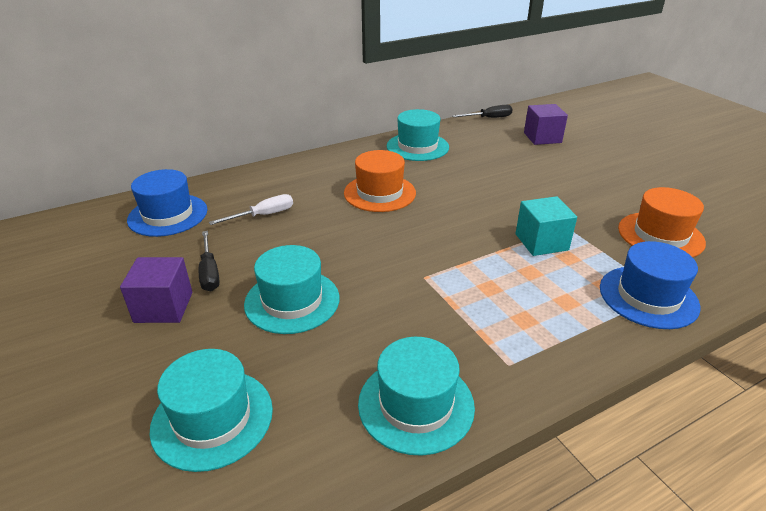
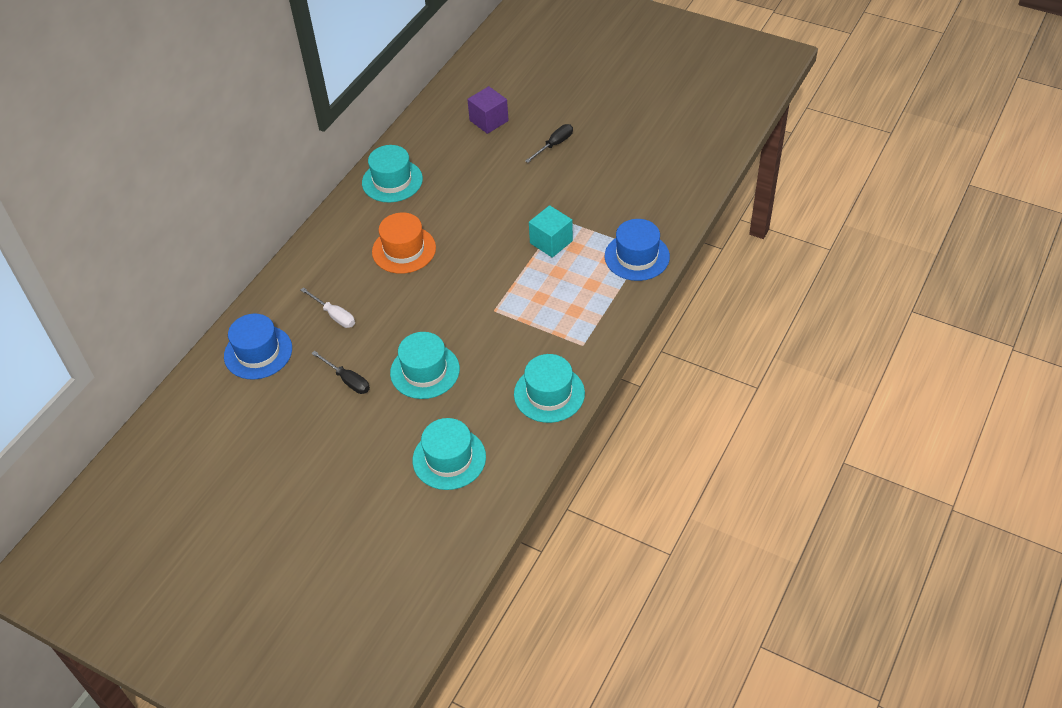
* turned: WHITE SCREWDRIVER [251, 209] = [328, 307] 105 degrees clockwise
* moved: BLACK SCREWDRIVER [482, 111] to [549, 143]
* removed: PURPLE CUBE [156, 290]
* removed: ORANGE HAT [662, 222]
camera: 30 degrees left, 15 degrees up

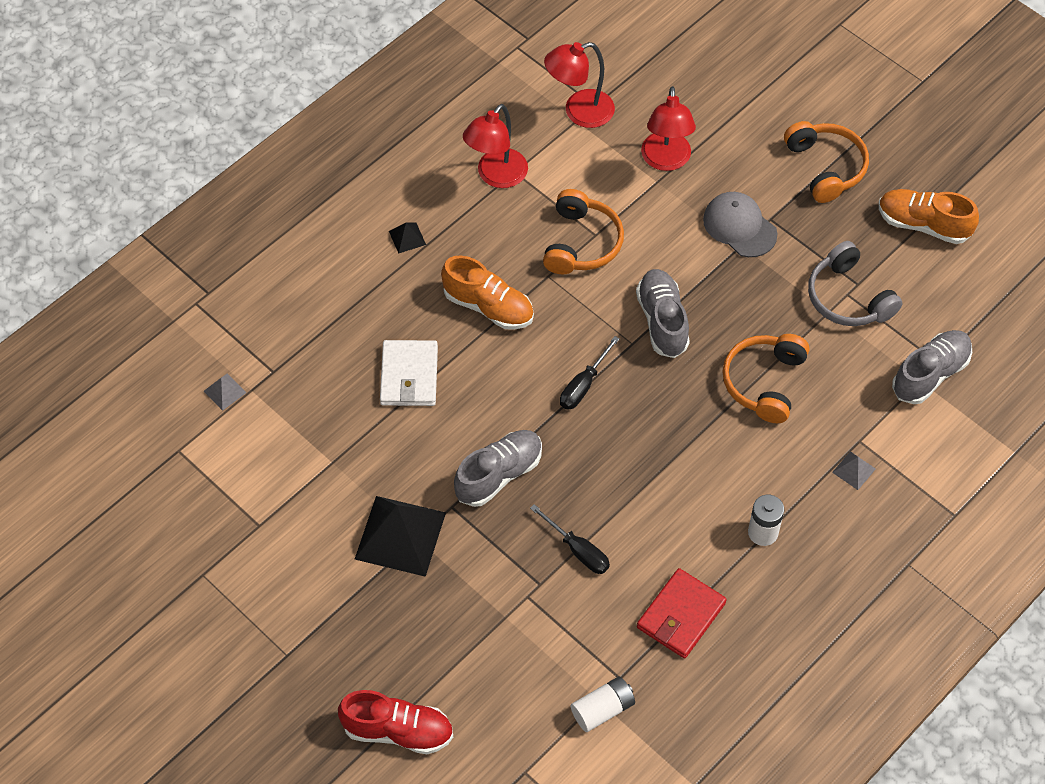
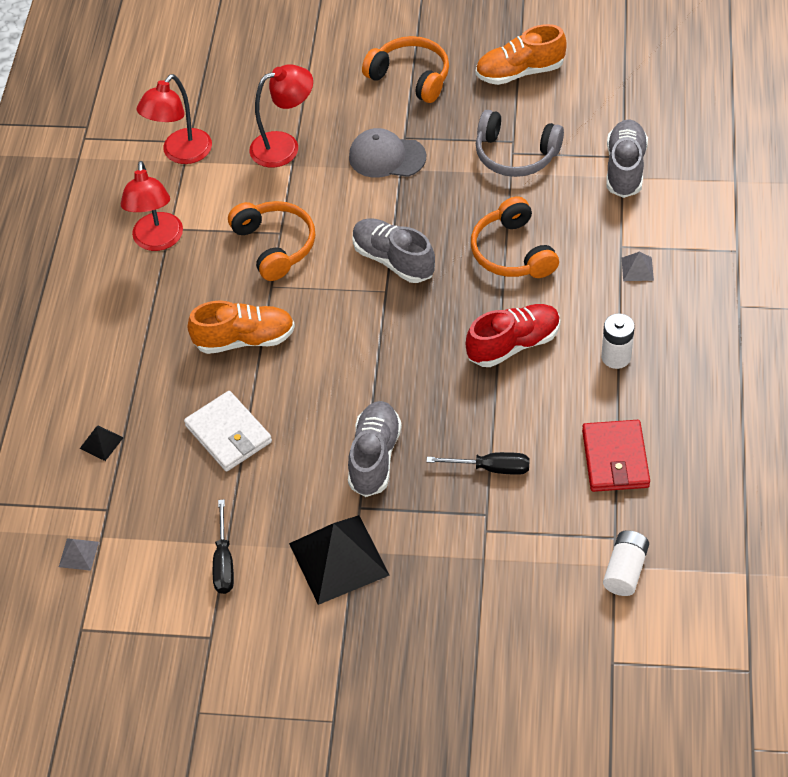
* moved: BLACK PYRAMID [407, 238] to [102, 443]
* moved: BLACK SCREWDRIVER [590, 373] to [223, 546]
* turned: RED LAMP [668, 128] = [281, 116] 75 degrees counterclockwise
* moved: RED SHOE [395, 722] to [513, 335]
camera: 35 degrees left, 5 degrees down

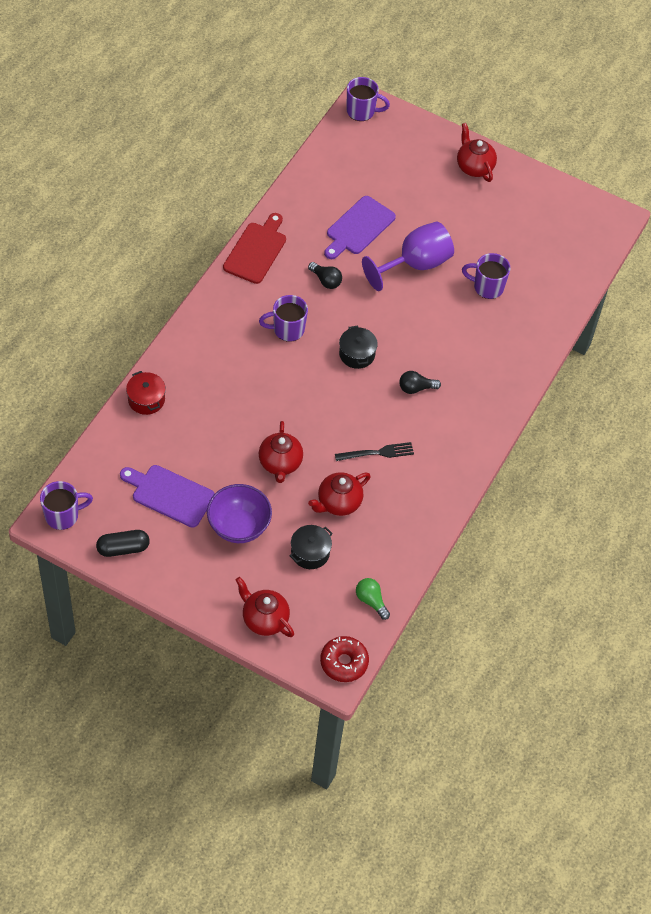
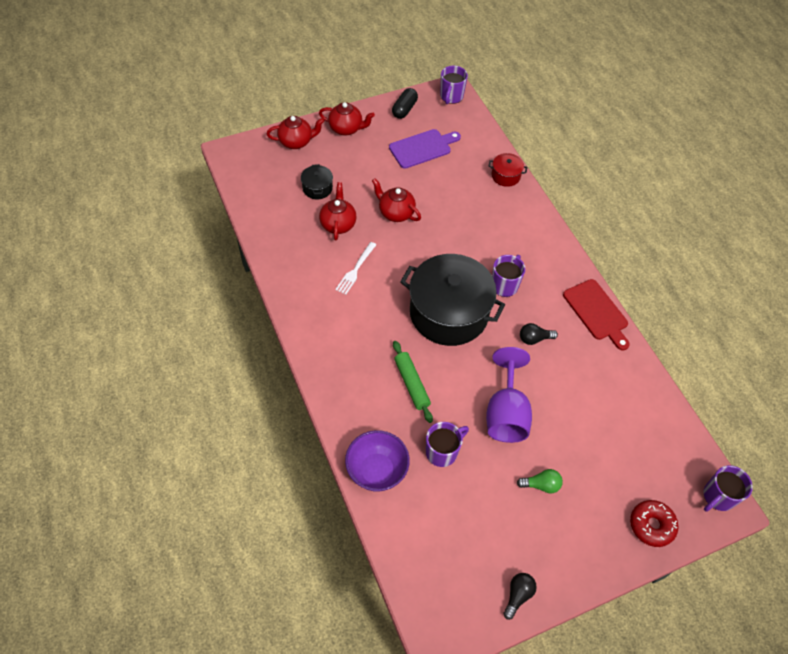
* moved: RED TEAPOT [477, 152] to [347, 119]
* recoloured: BLACK FORK [374, 451] to WHITE FORK [355, 268]
* moved: PURPLE BOWL [239, 513] to [377, 461]
* added: GREEN ROLLING PIN [413, 382]
* resized: BLACK POT [358, 347] = [452, 300] x2.38
* moved: BLACK LIGHT BULB [420, 382] to [520, 596]
* moved: GREEN LIGHT BULB [373, 599] to [540, 481]
* moved: RED DONUT [344, 659] to [654, 523]
* removed: PURPLE CUTTING BOARD [360, 227]
camera: 130 degrees right, 0 degrees up

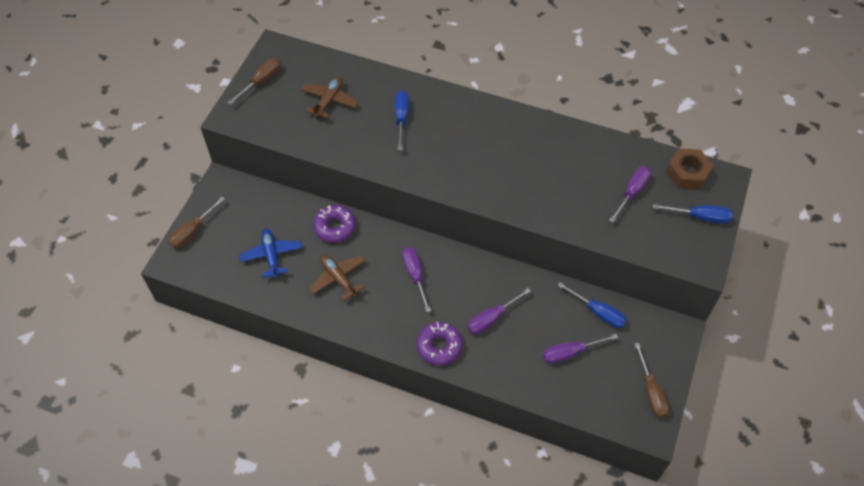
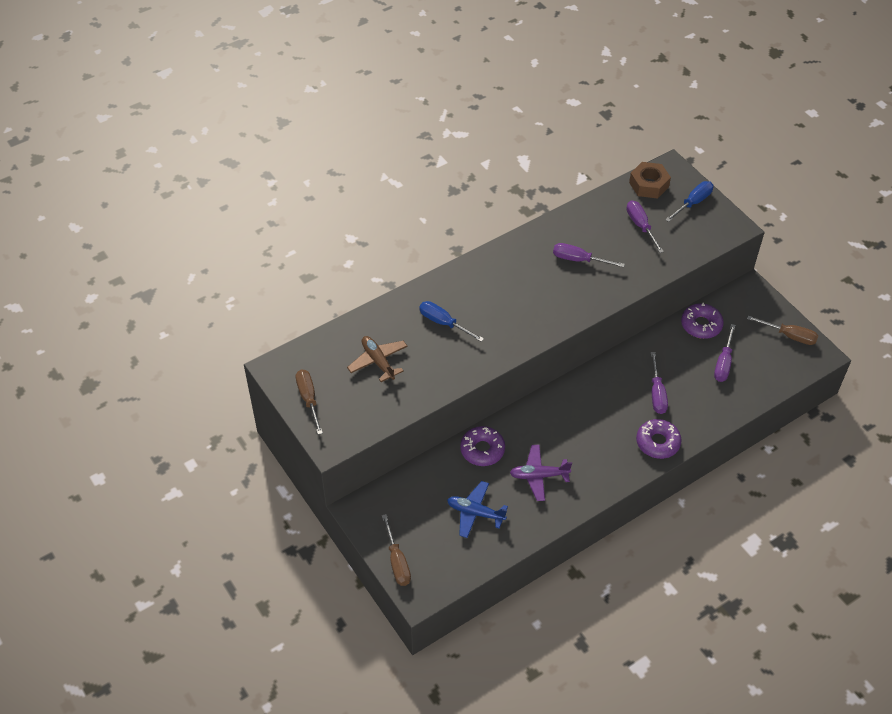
* recoloured: BROWN PLANE [337, 278] to PURPLE PLANE [541, 473]
* moved: PURPLE SCREWDRIVER [416, 279] to [589, 255]
* replaced: BLUE SCREWDRIVER [591, 305] to PURPLE DONUT [702, 321]
camera: 55 degrees left, 5 degrees down

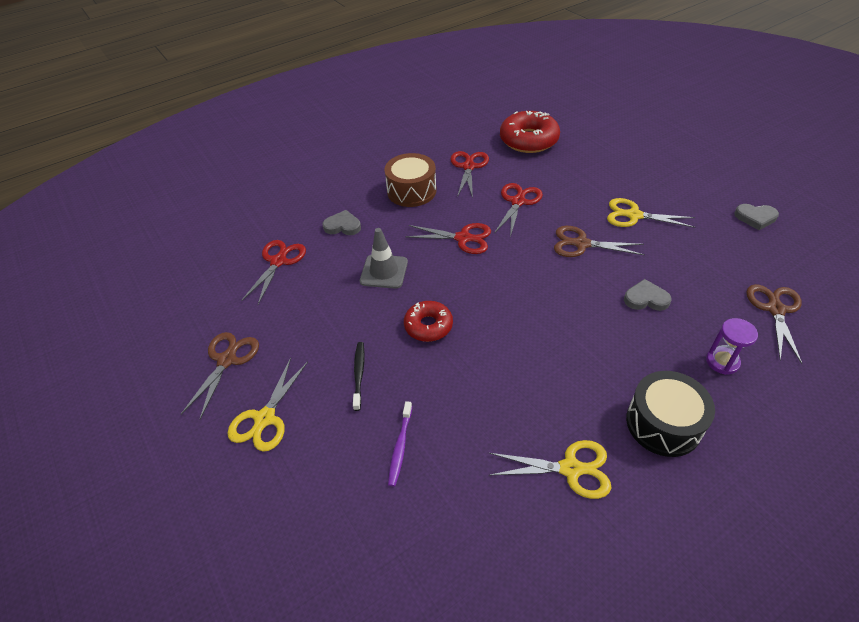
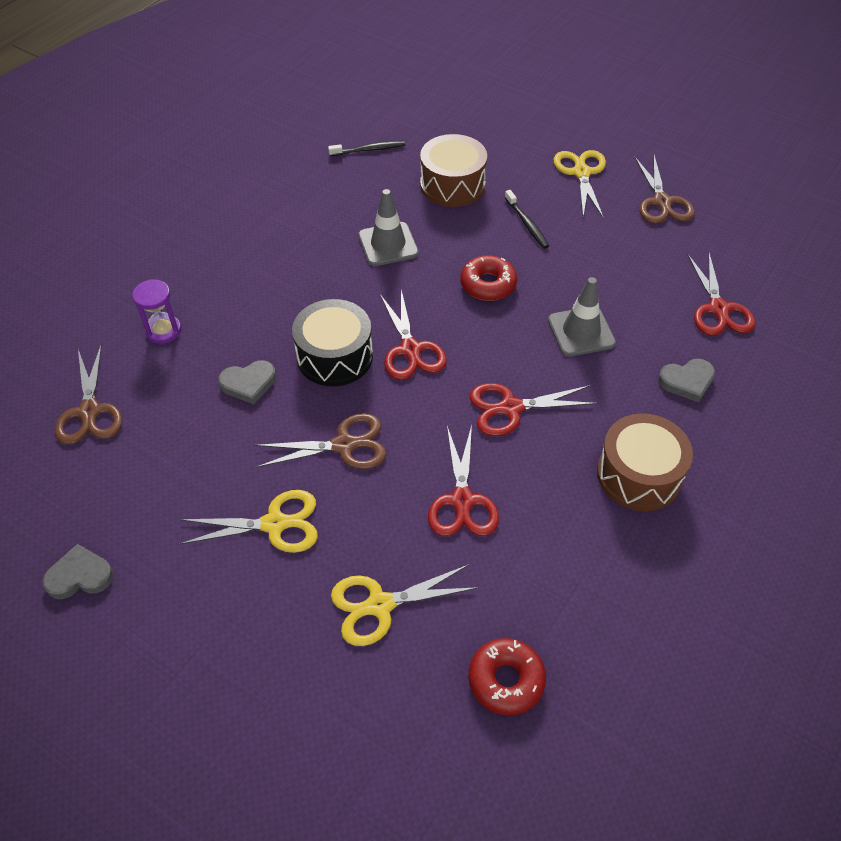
* moved: BLACK DRUM [670, 414] to [332, 342]
* added: BLACK TOOTHBRUSH [366, 148]
* moved: YELLOW SCISSORS [550, 469] to [405, 605]
* added: GREY TRAFFIC CONE [388, 227]
* moved: RED SCISSORS [469, 174] to [413, 334]
* replaced: PURPLE TOOTHBRUSH [400, 443] to BROWN DRUM [453, 170]
* resized: RED DONUT [530, 132] = [507, 676] x0.61
camera: 155 degrees right, 5 degrees up

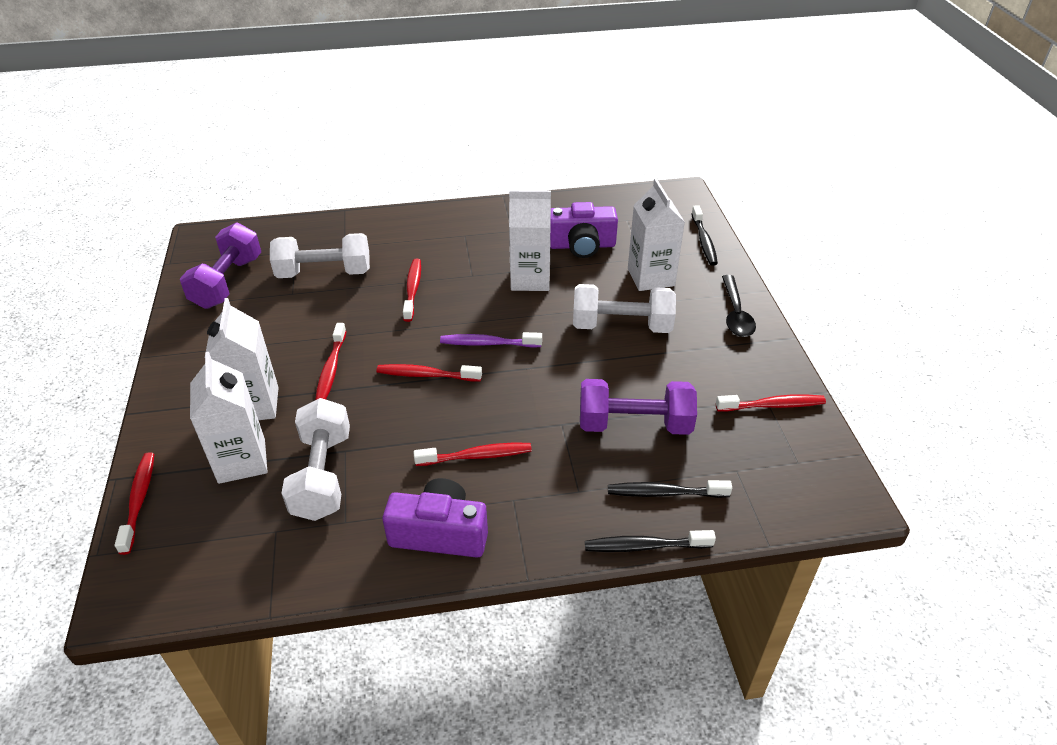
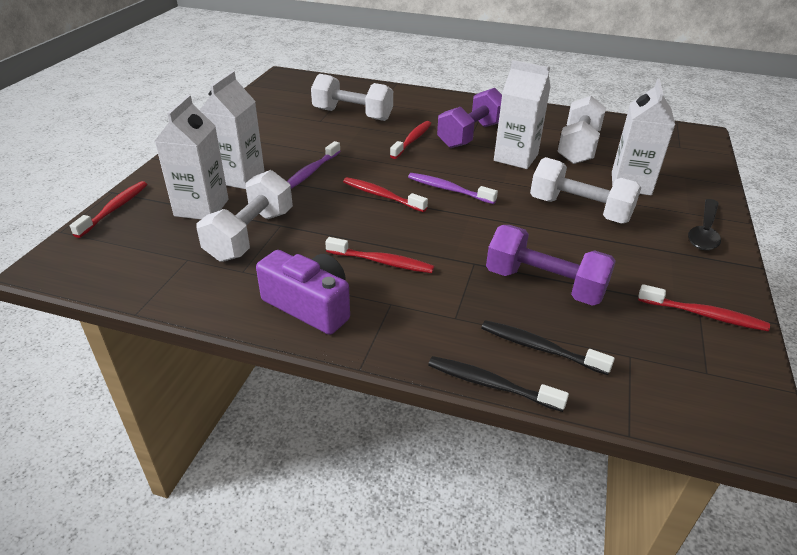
* recoloured: RED TOOTHBRUSH [330, 361] to PURPLE TOOTHBRUSH [314, 165]
* moved: PURPLE DUMBBELL [220, 265] to [469, 118]
* replaced: PURPLE CAMERA [584, 230] to WHITE DUMBBELL [581, 130]
* removed: BLACK TOOTHBRUSH [704, 235]
camera: 25 degrees right, 5 degrees down

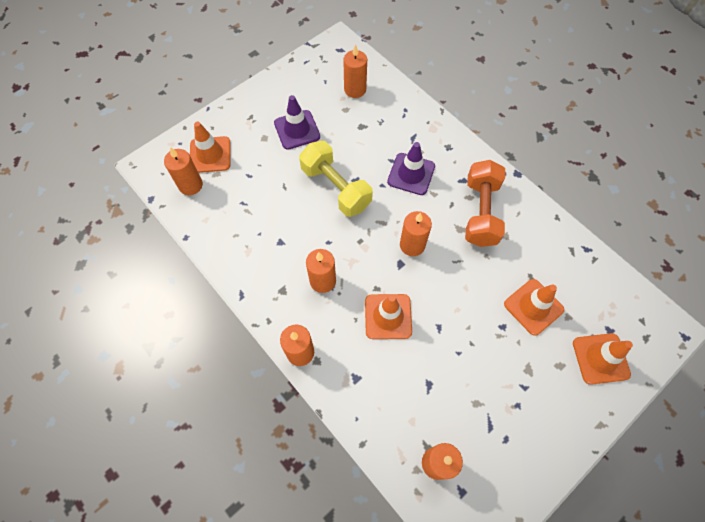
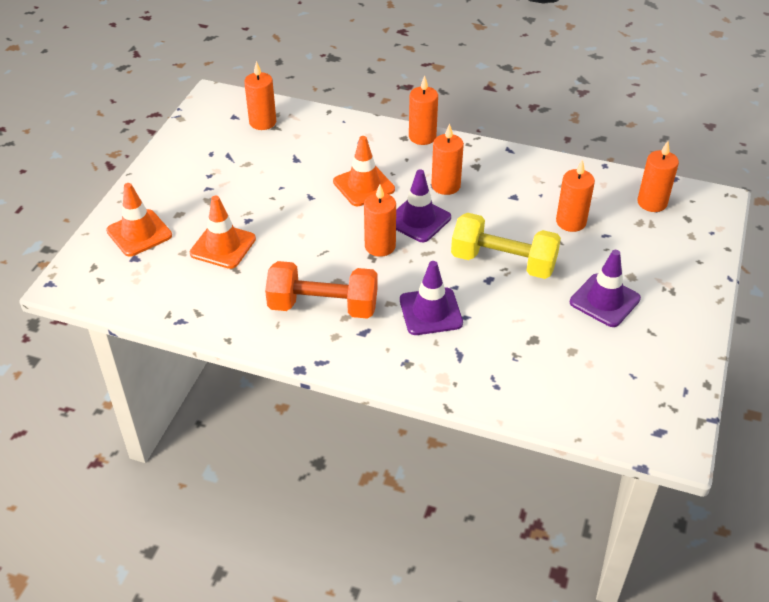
* turned: ORANGE DUMBBELL [485, 203] = [321, 290] 60 degrees counterclockwise
* added: PURPLE TRAFFIC CONE [423, 205]
* moved: ORANGE CANDLE [355, 71] to [575, 195]
* removed: ORANGE TRAFFIC CONE [210, 147]
camera: 150 degrees right, 20 degrees down

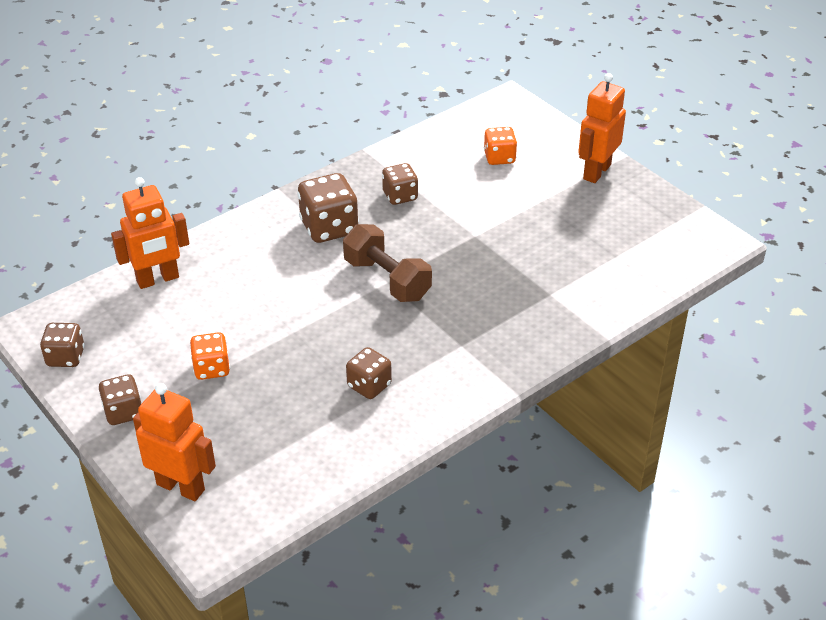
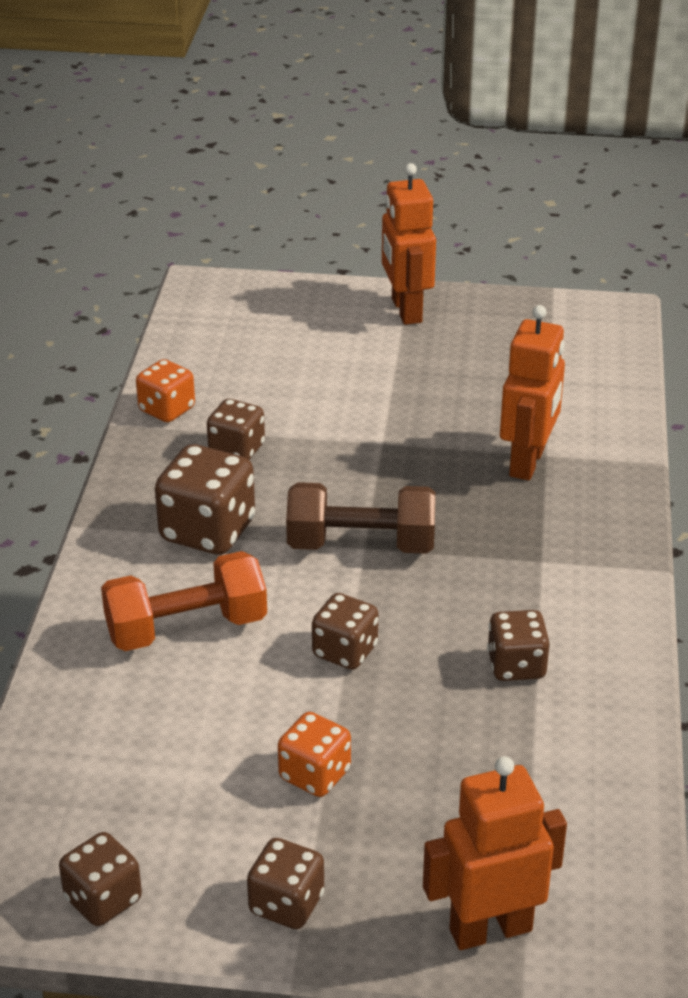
* added: ORANGE DUMBBELL [184, 601]
* moved: ORANGE DICE [500, 146] to [165, 390]
* added: BROWN DICE [345, 631]
* moved: ORANGE ROBOT [150, 233] to [532, 392]
camera: 45 degrees left, 5 degrees down

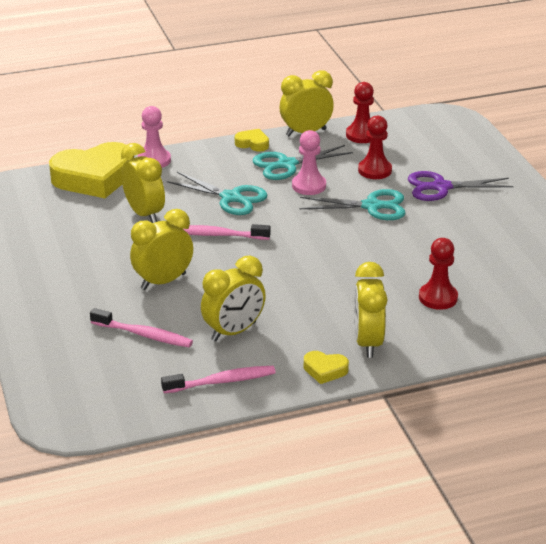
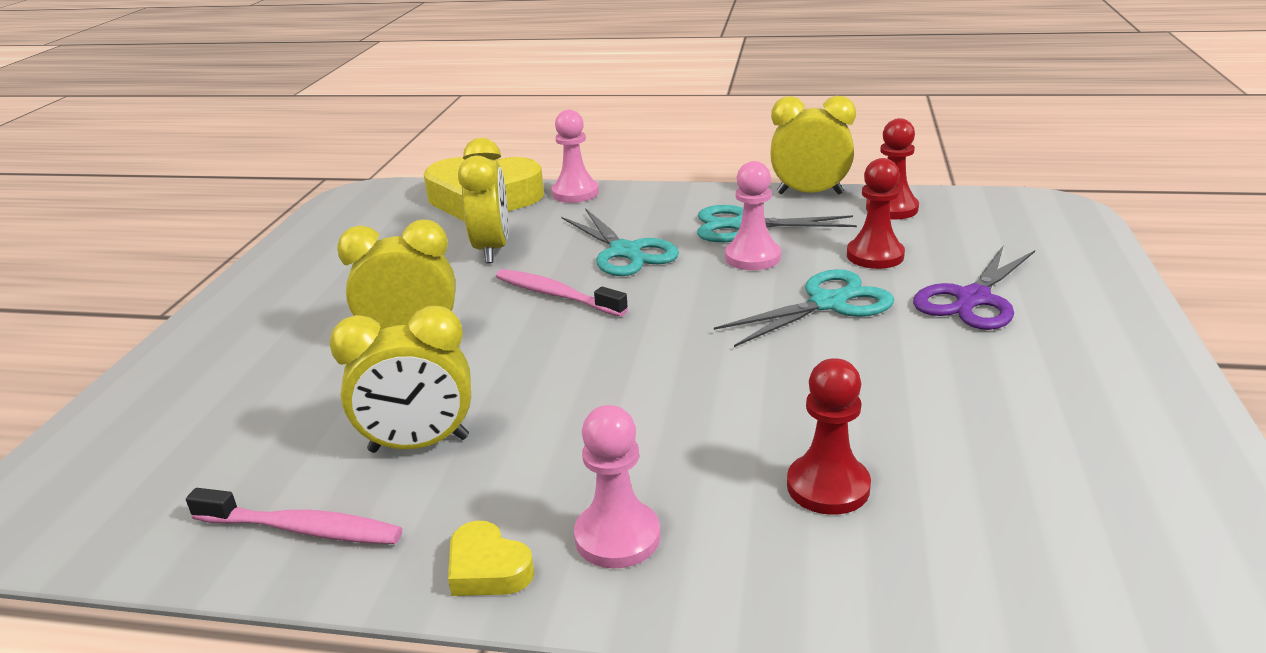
* replaced: YELLOW CLOCK [370, 310] to PINK PAWN [617, 486]
* turned: TURQUOISE SCISSORS [352, 204] = [804, 308] 60 degrees counterclockwise
* turned: PURPLE SCISSORS [460, 186] = [974, 288] 75 degrees counterclockwise
* removed: PINK TOOTHBRUSH [141, 327]
* removed: YELLOW HEART [252, 140]
camera: 30 degrees right, 5 degrees down

